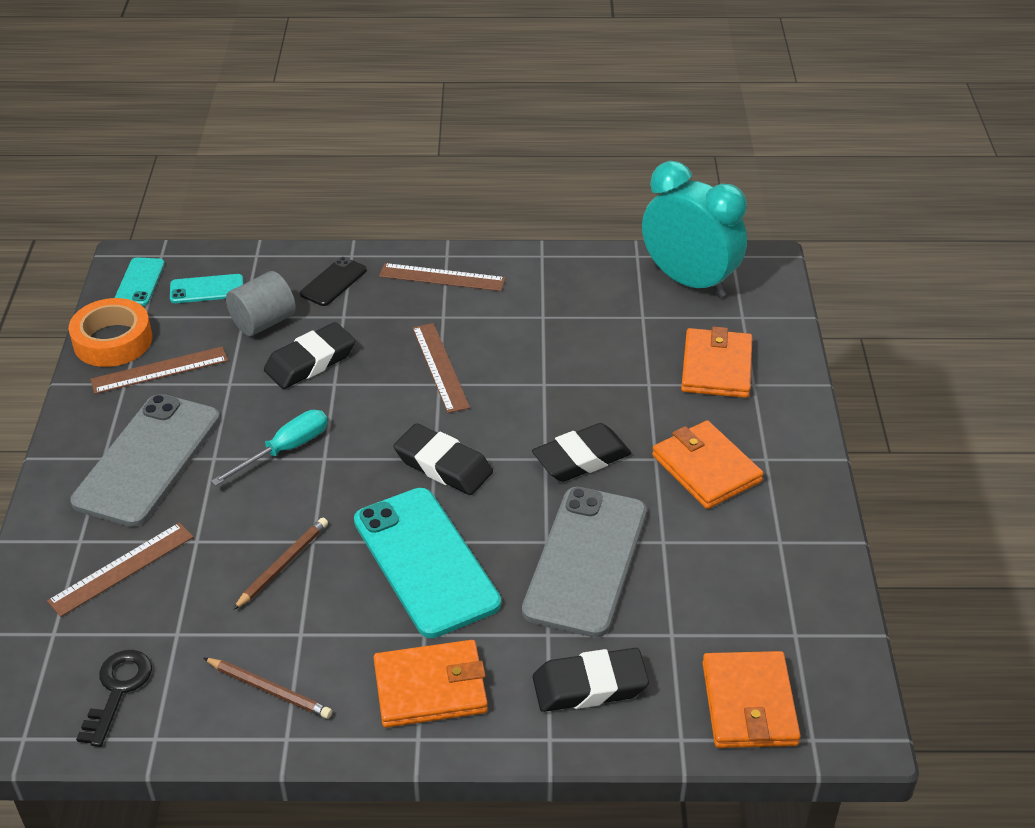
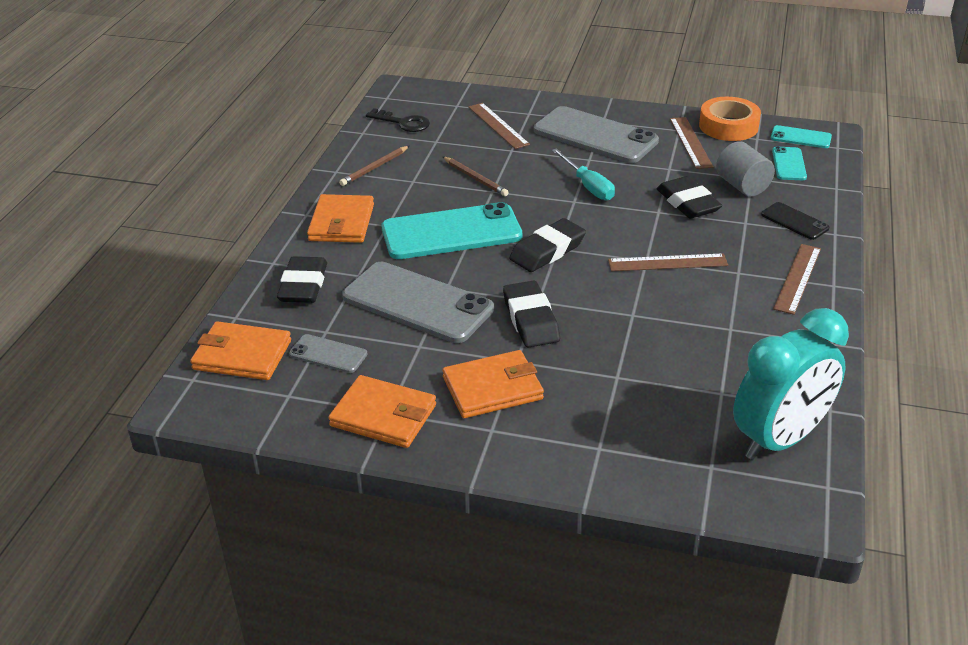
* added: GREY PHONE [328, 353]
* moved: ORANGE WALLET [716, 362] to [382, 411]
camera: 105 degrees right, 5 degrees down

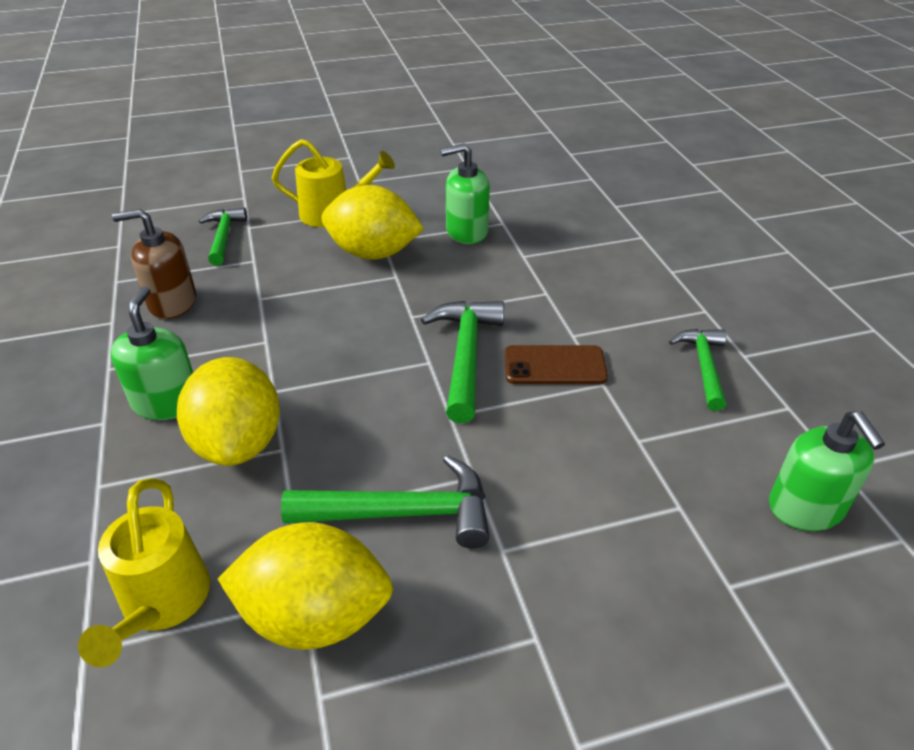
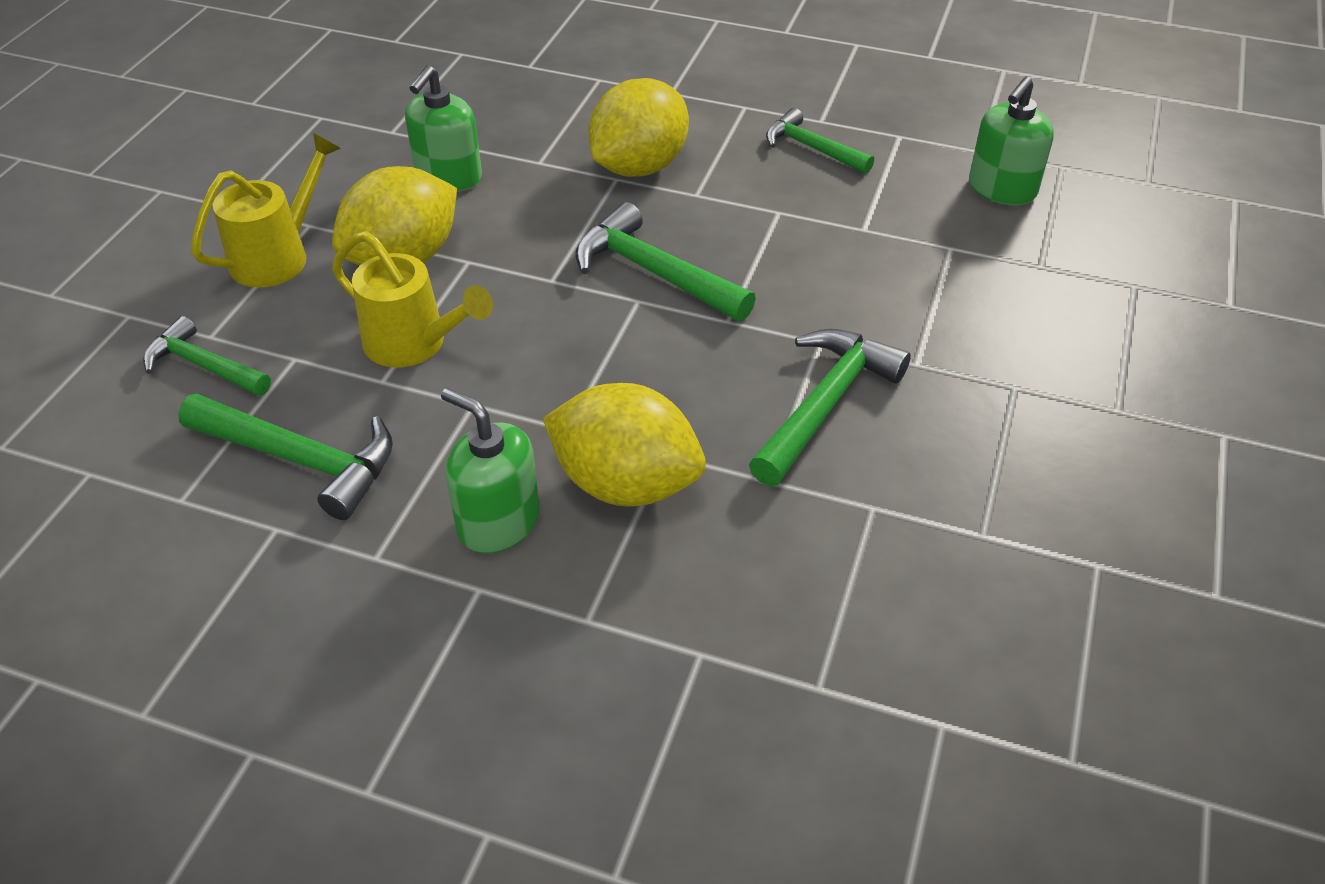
* replaced: BROWN SOAP DISPENSER [154, 264] to GREEN HAMMER [285, 457]
* moved: YELLOW WATERING CAN [144, 572] to [412, 299]
* moved: YELLOW LEMON [305, 586] to [639, 127]
* turned: GREEN SOAP DISPENSER [827, 471] = [1011, 141] 105 degrees clockwise
* removed: BROWN PHONE [556, 364]
camera: 55 degrees left, 5 degrees up

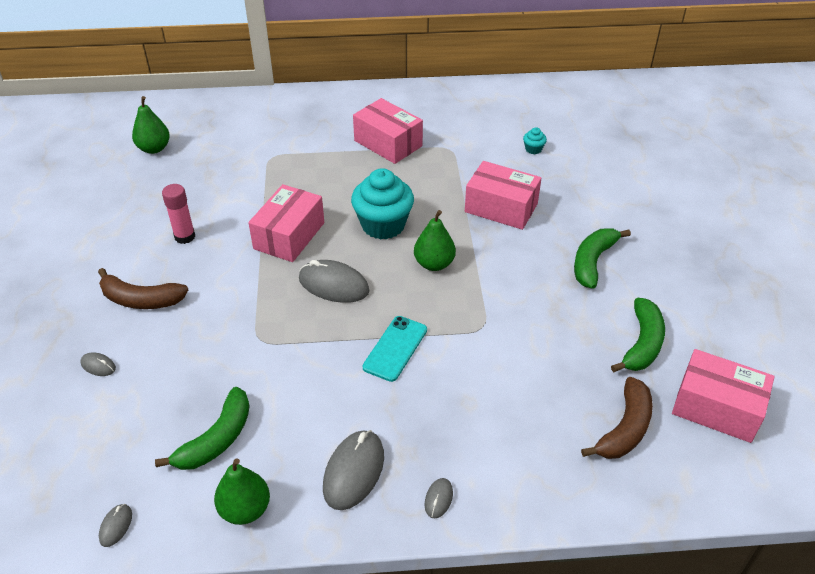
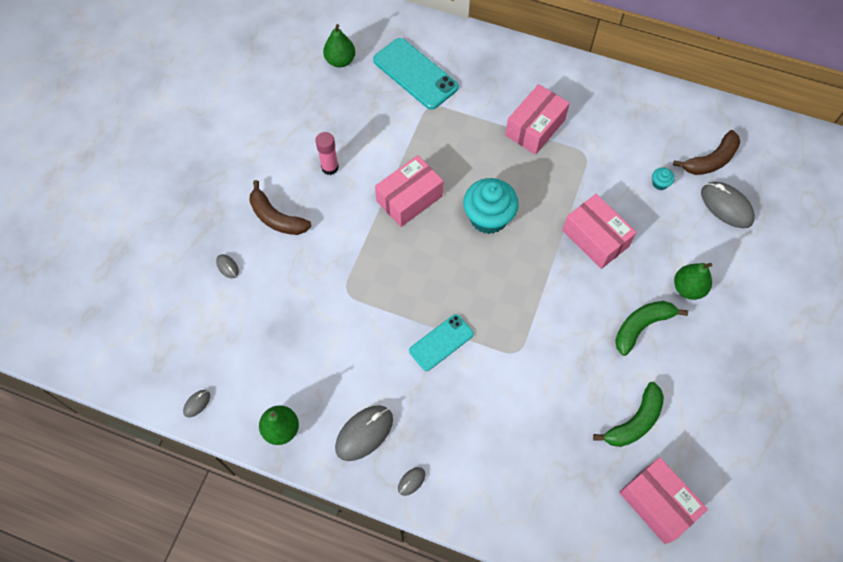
* added: TURQUOISE PHONE [415, 74]
* turned: PINK BOX [388, 131] = [537, 119] 60 degrees clockwise
* moved: BROWN BANANA [617, 418] to [706, 152]
* moved: GREEN PEAR [435, 240] to [693, 281]
* moved: GREY MOUSE [334, 281] to [728, 205]
* removed: GREEN BANANA [202, 428]
camera: 25 degrees right, 20 degrees up

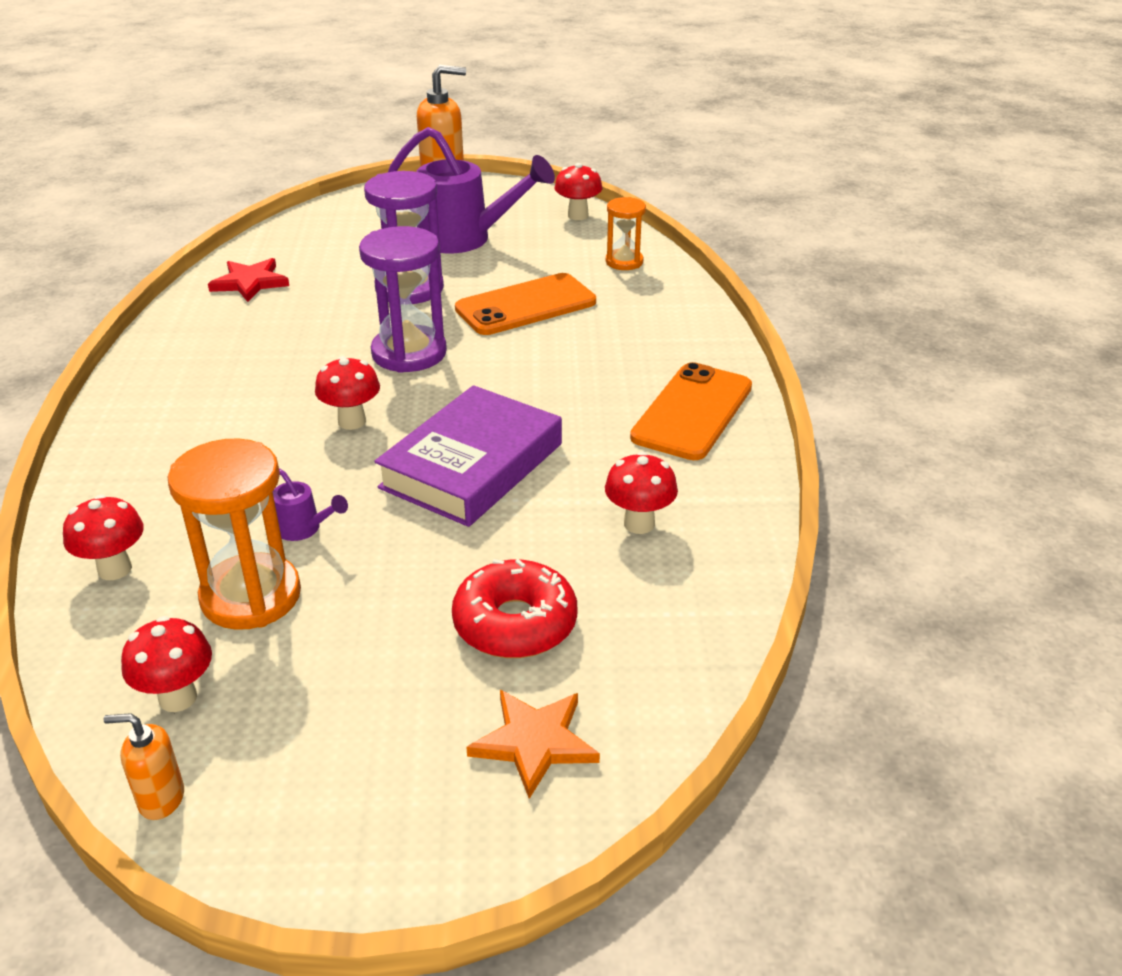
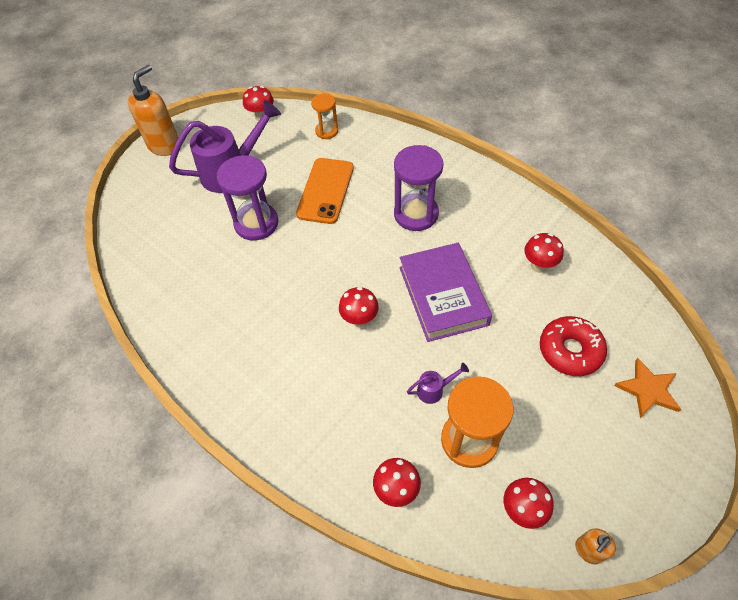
* moved: PURPLE HOURGLASS [403, 299] to [418, 188]
* removed: RED STAR [248, 280]
* removed: ORANGE PHONE [691, 411]
camera: 45 degrees left, 20 degrees up

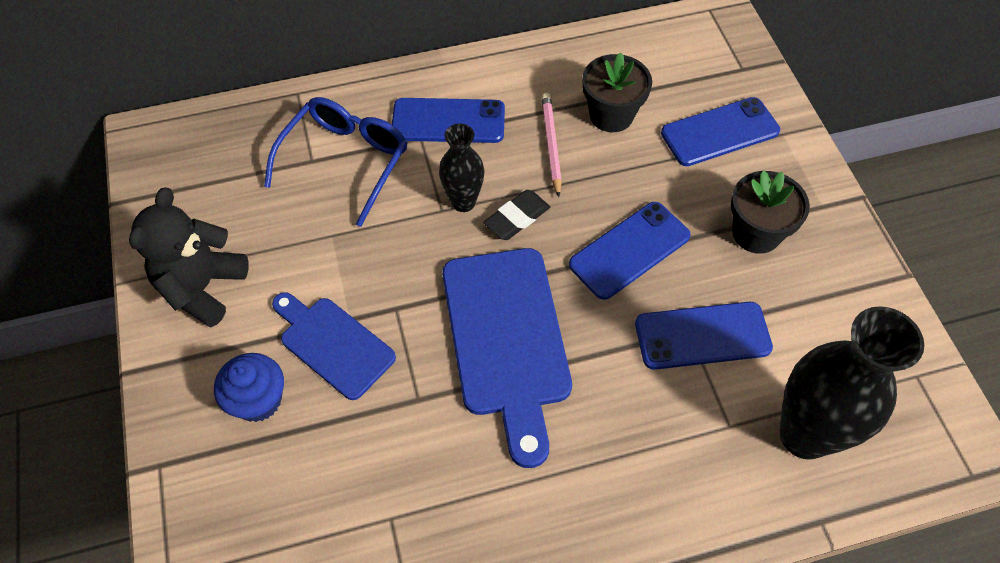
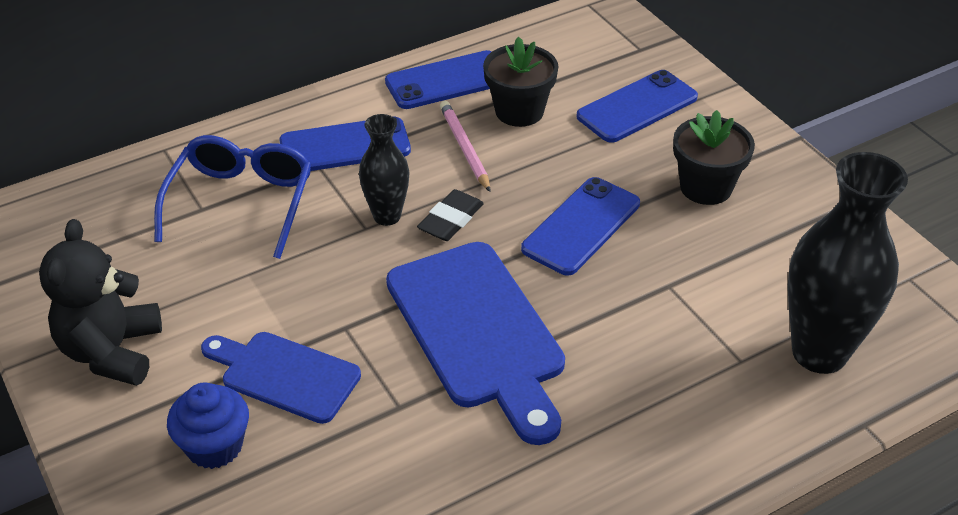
* moved: BLUE PHONE [704, 336] to [438, 79]
camera: 15 degrees left, 15 degrees down

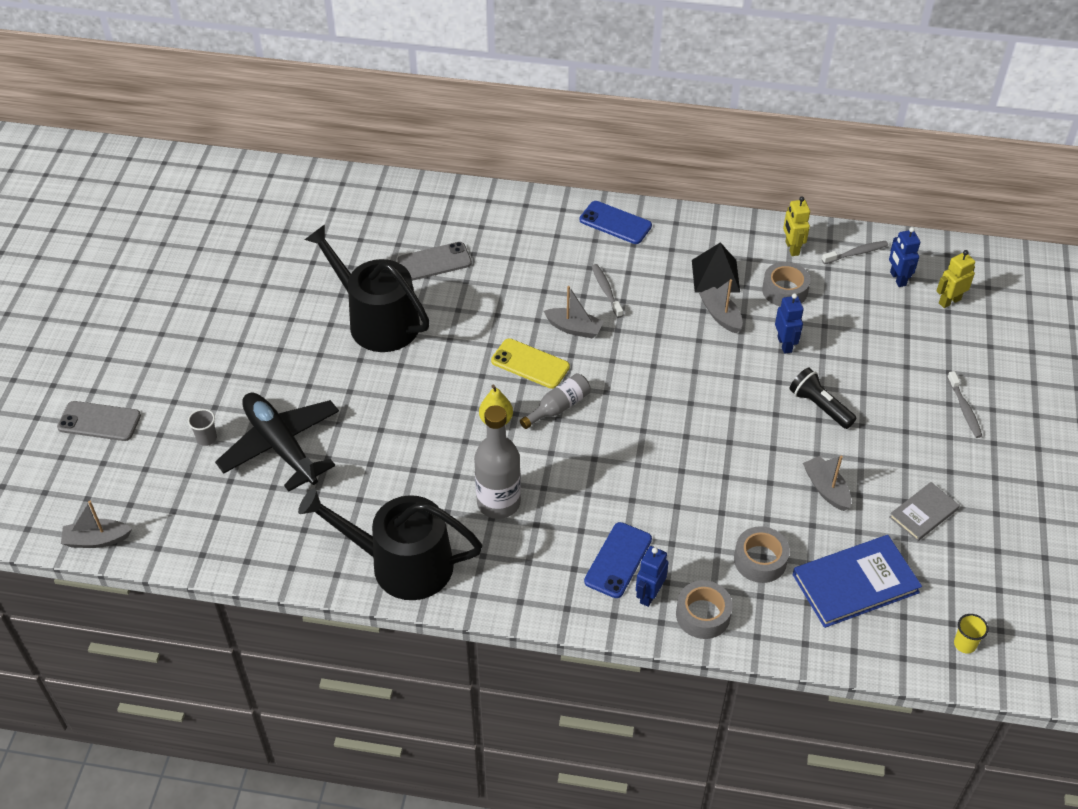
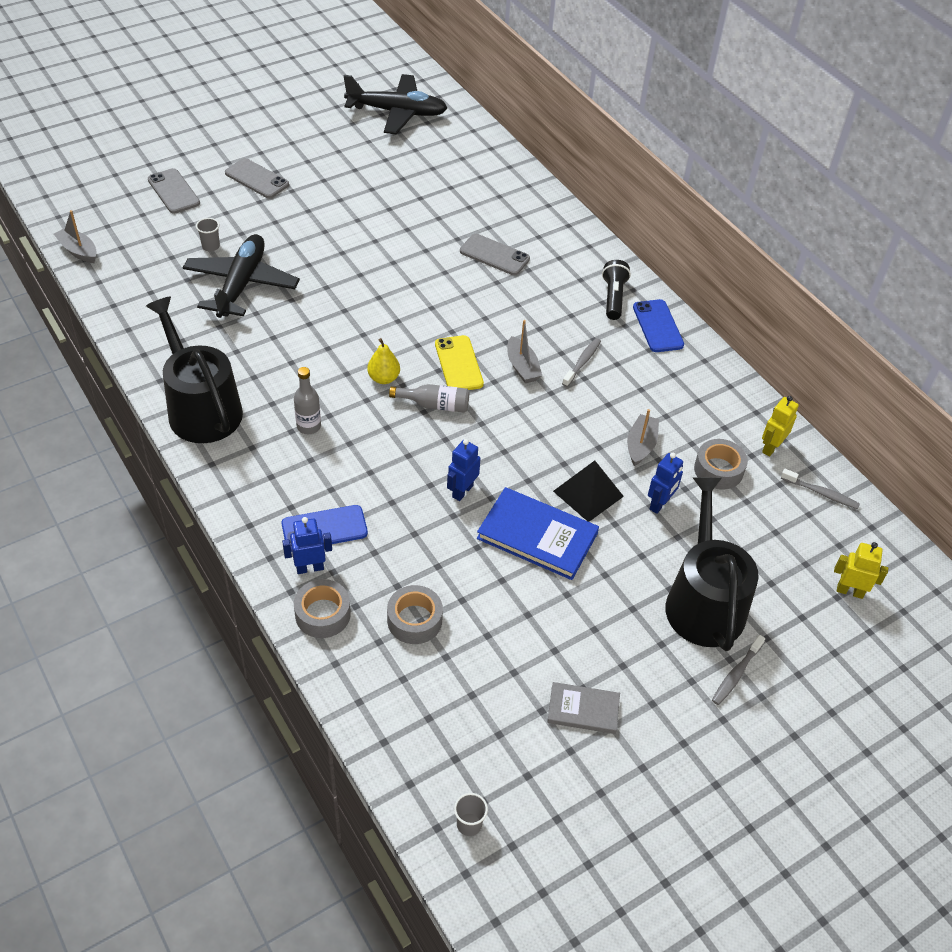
* added: GREY PHONE [257, 178]
* resized: GREY BOTTLE [497, 462] = [307, 400] x0.59
* added: BLACK PLANE [395, 104]
* moved: BLUE ROBOT [904, 257] to [464, 470]
* recoloured: YELLOW CUP [971, 634] to GREY CUP [471, 814]
* moved: BLUE BOOK [857, 581] to [538, 533]
* moved: BLACK PYRAMID [716, 267] to [588, 491]
* moved: BLACK FLASHLIGHT [822, 398] to [616, 290]
* moved: BLACK WATERING CAN [367, 288] to [712, 564]
* removed: GREY BOAT [827, 483]
camera: 45 degrees right, 0 degrees up

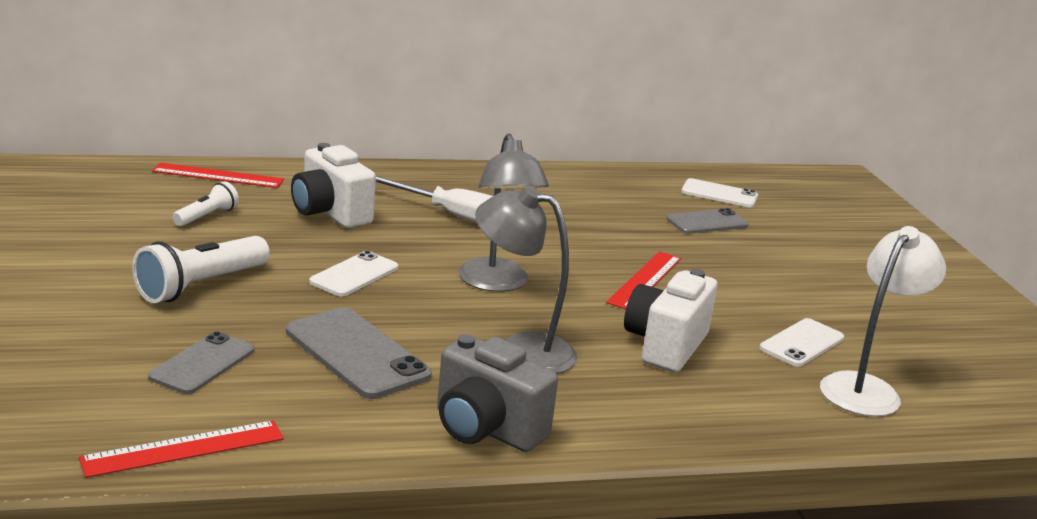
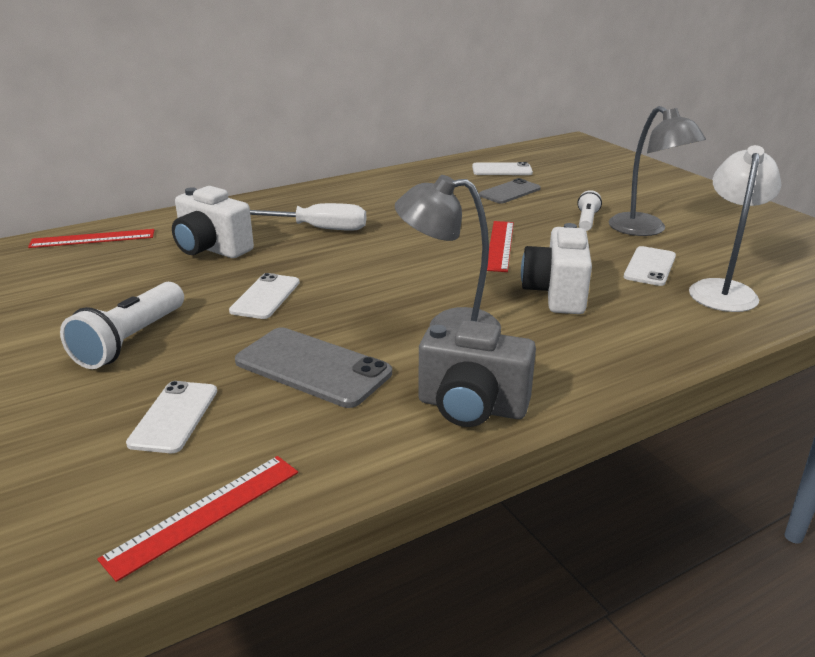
* recoloured: GREY PHONE [201, 363] to WHITE PHONE [171, 417]
* moved: WHITE FLASHLIGHT [205, 203] to [589, 210]
* moved: GREY LAMP [503, 213] to [657, 171]
camera: 15 degrees left, 5 degrees up

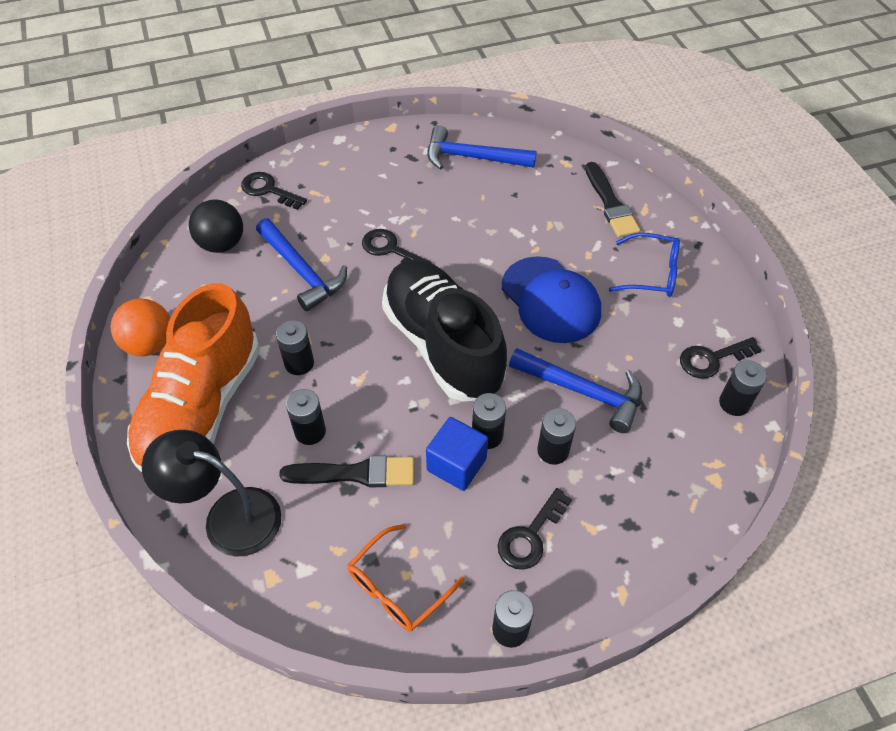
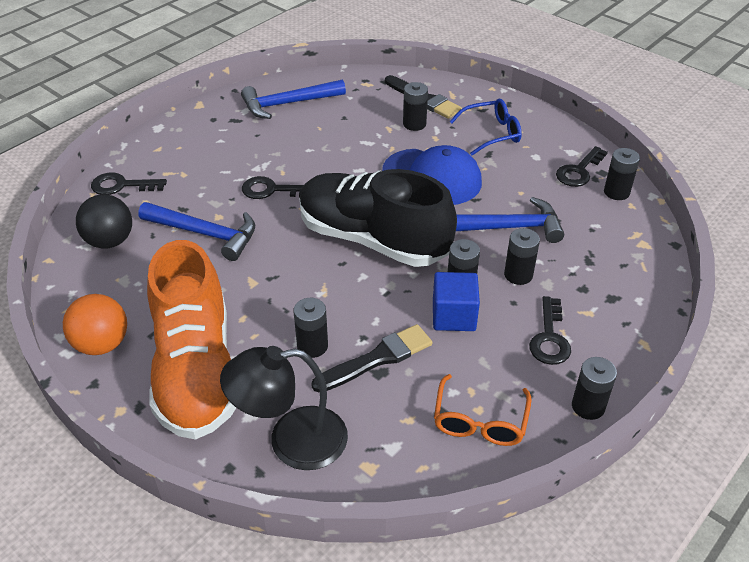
* moved: BLACK BATTERY [295, 347] to [415, 106]
camera: 30 degrees left, 10 degrees down

